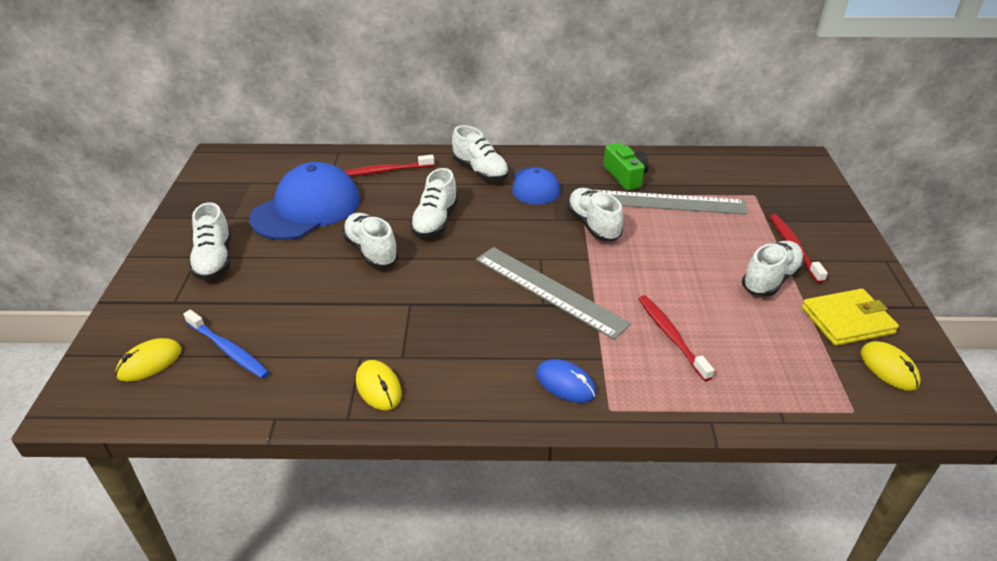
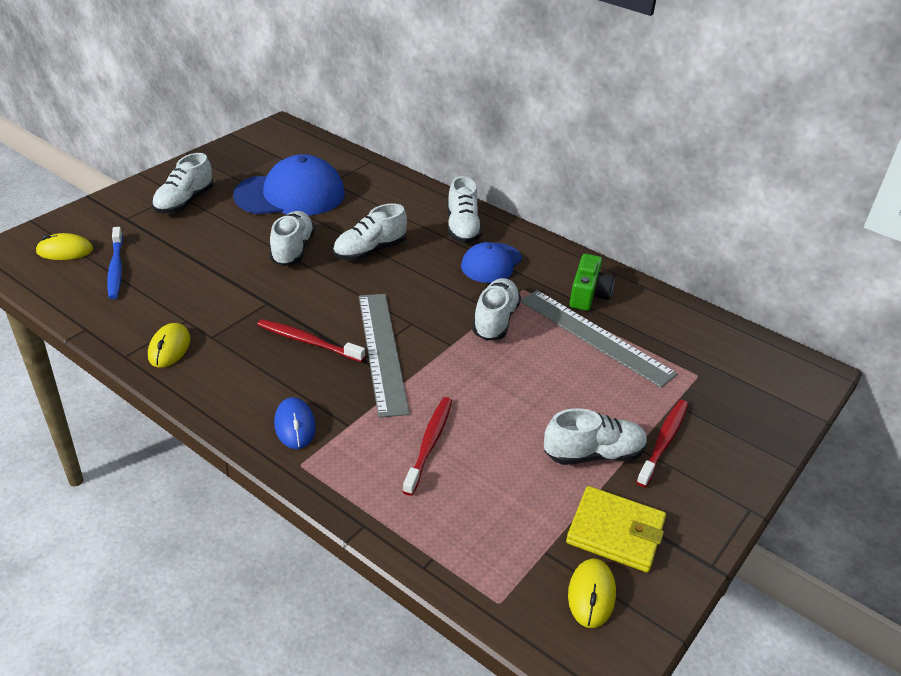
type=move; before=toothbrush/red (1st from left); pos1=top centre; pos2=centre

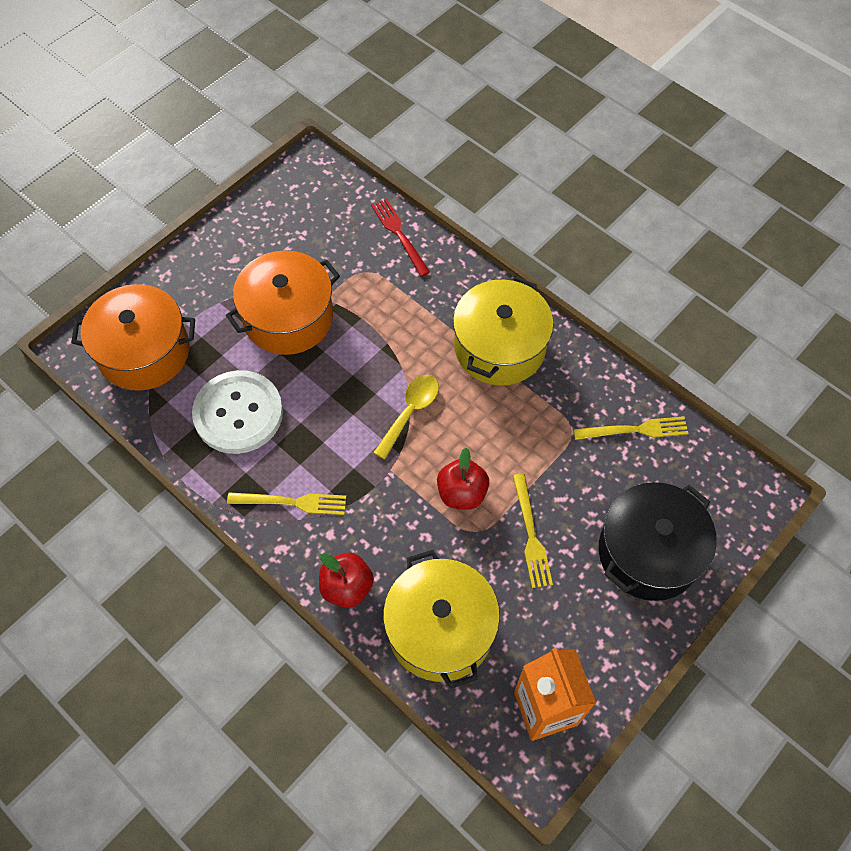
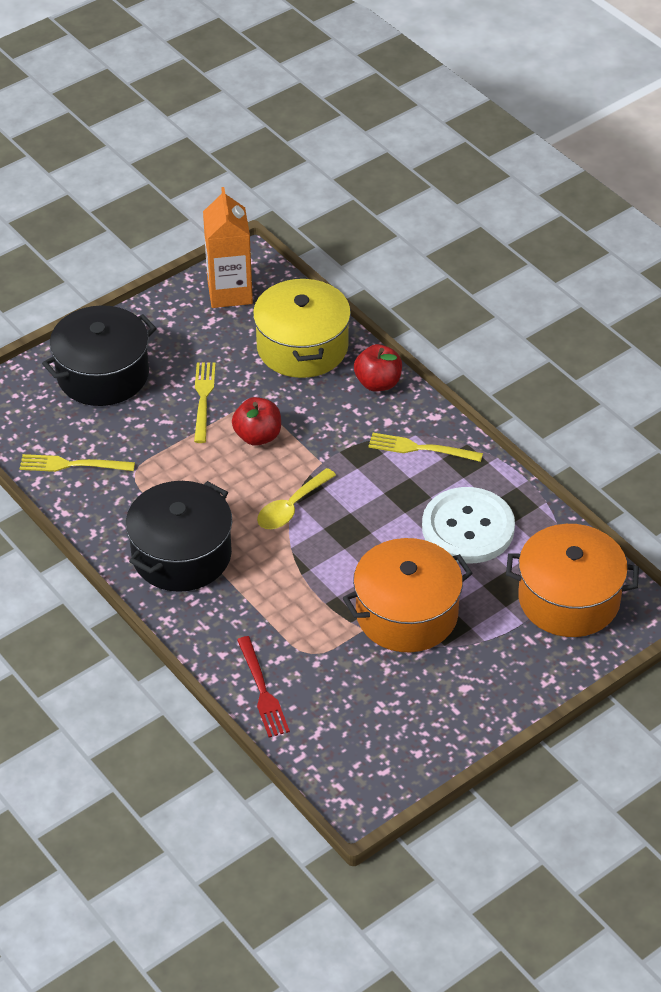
type=recolor; before=pot/yellow (2nd from left); after=pot/black (2nd from left); pos1=centre; pos2=middle left

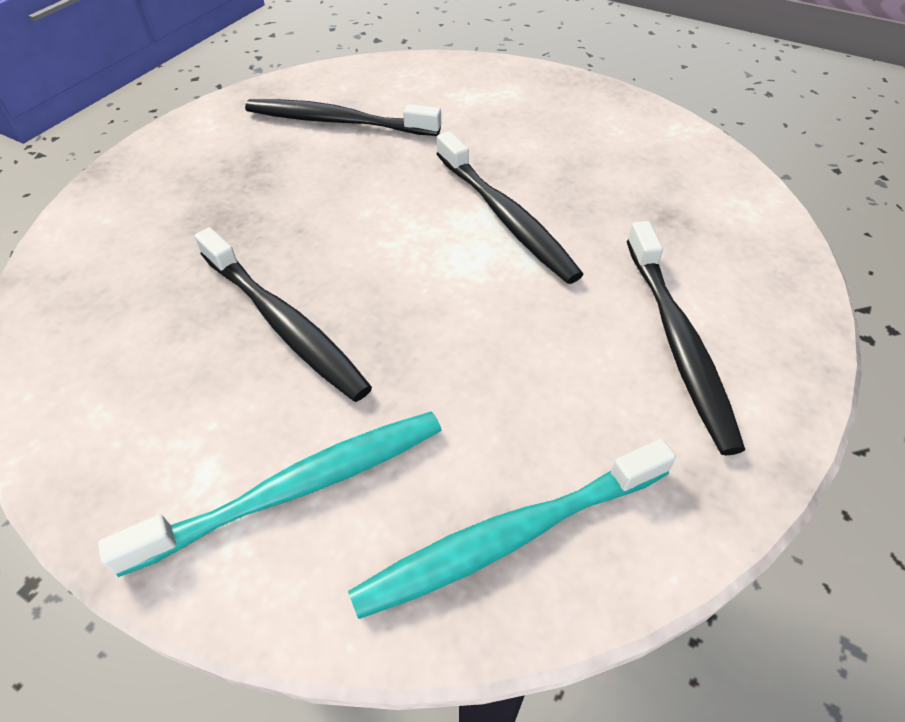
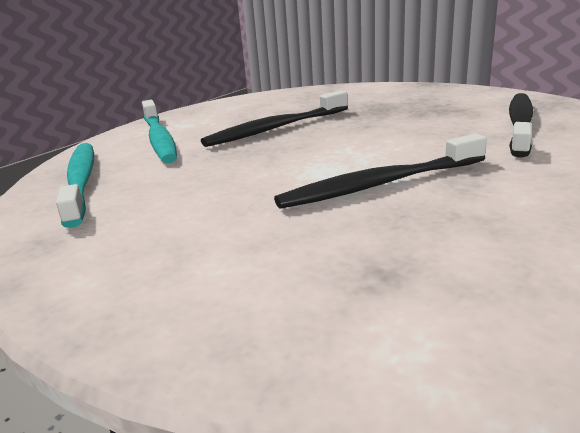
type=delete; before=toothbrush/black (4th from left); pos1=middle right

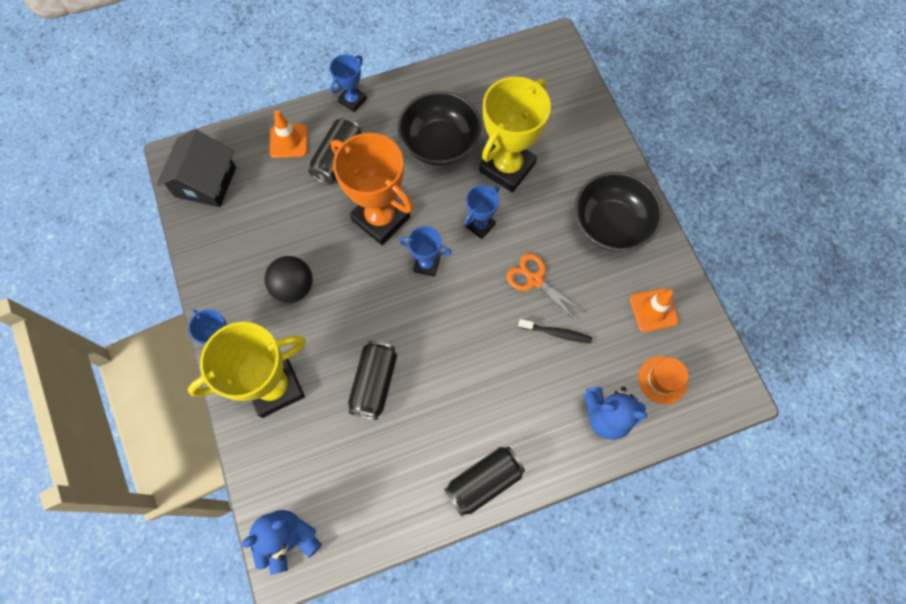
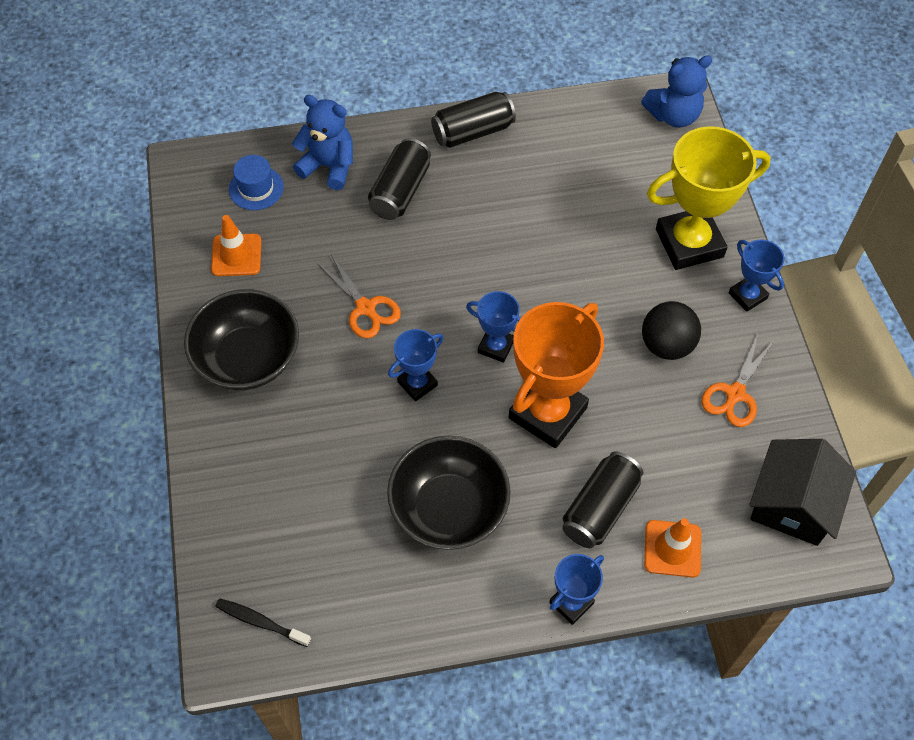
type=delete; before=trophy/yellow (2nd from left); pos1=top centre
type=rotate; before=trophy/orange; pos1=top centre; pos2=centre; turn=75
type=move; before=toothbrush/black; pos1=centre; pos2=bottom left
type=move; before=can/black (2nd from left in the first image); after=can/black (1st from left); pos1=centre; pos2=top centre
type=recolor; before=hat/orange; after=hat/blue; pos1=middle right; pos2=top left
type=insert; after=scissors/orange (2nd from left); pos2=middle right

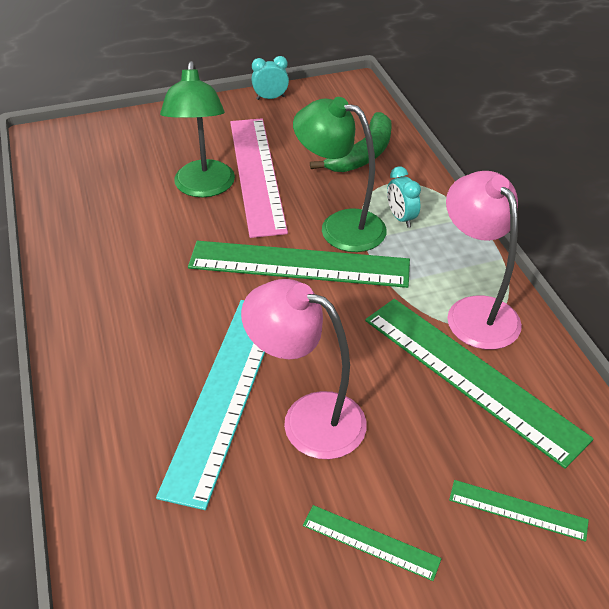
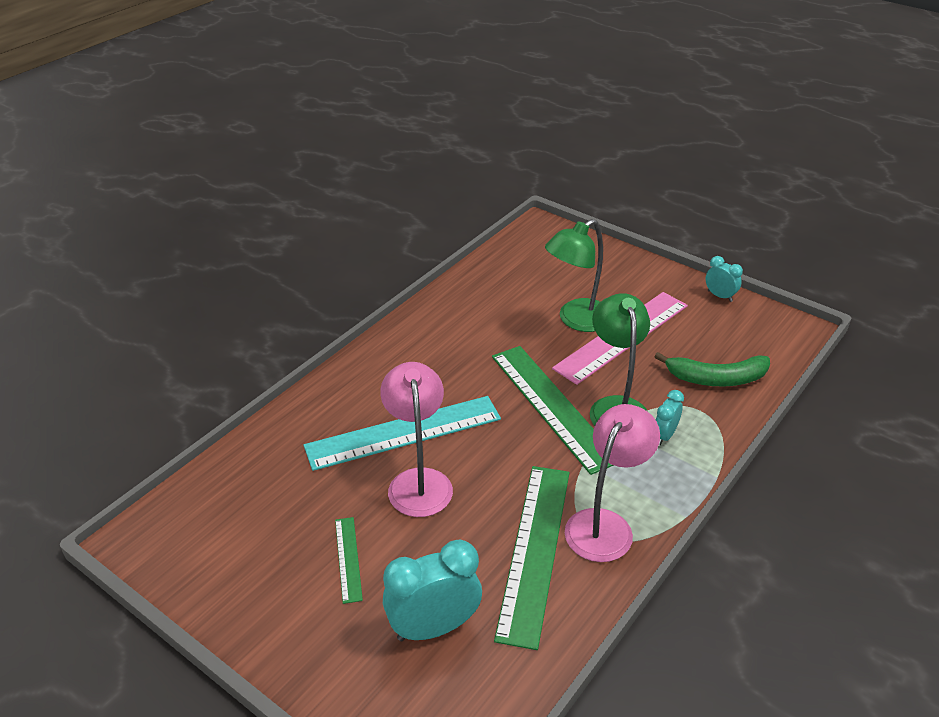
type=replace; before=ruler/green (4th from left); after=clock/turquoise (1st from left); pos1=bottom right; pos2=bottom centre

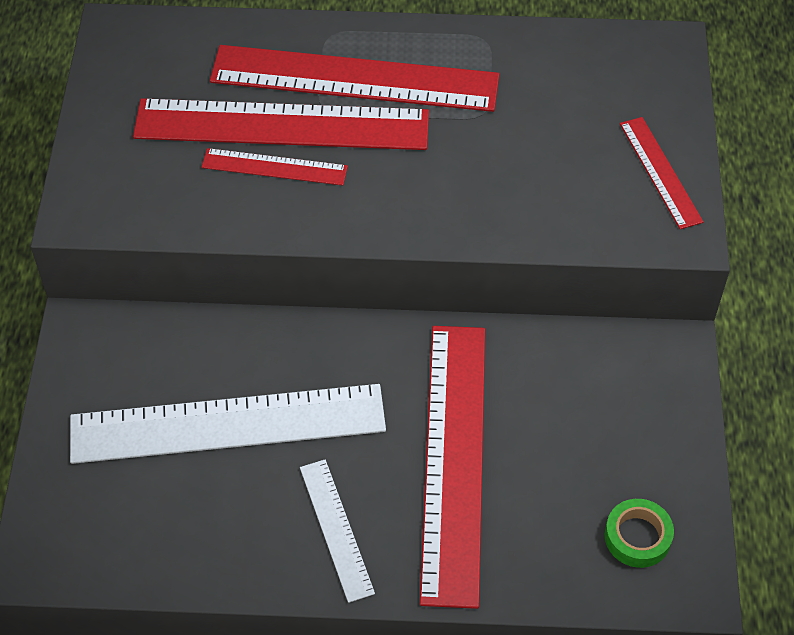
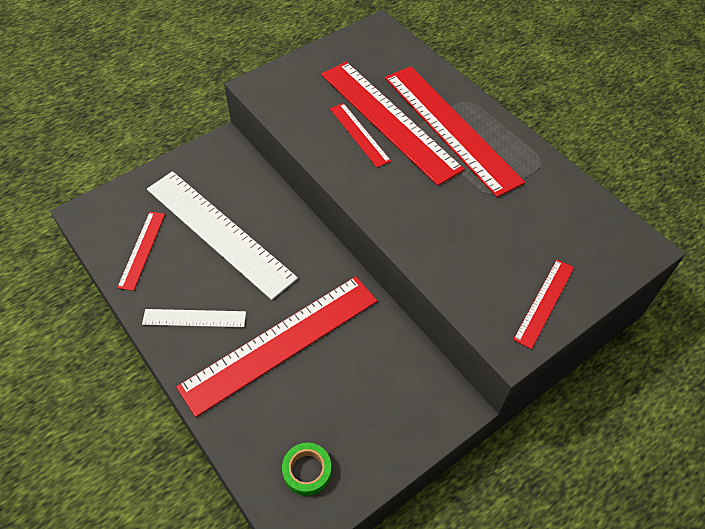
type=rotate; before=ruler/white (2nd from left in the first image); pos1=bottom centre; pos2=middle left; turn=60
type=insert; after=ruler/red (1st from left); pos2=middle left

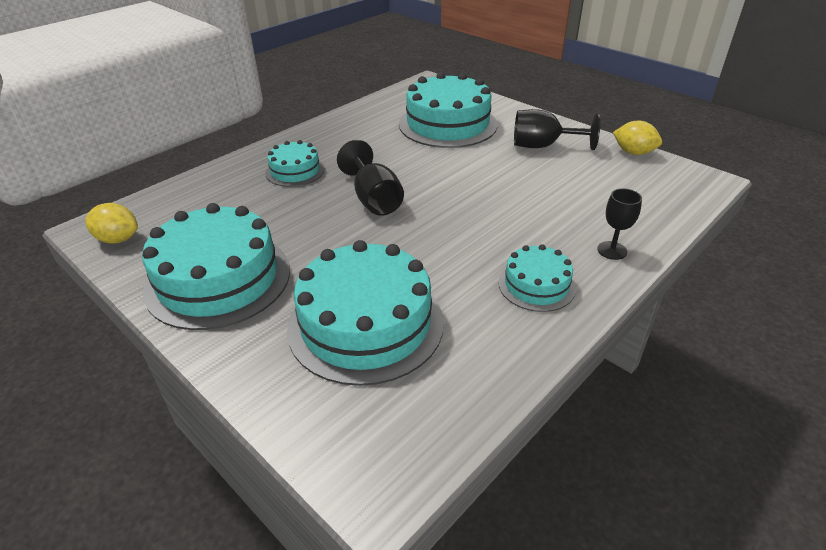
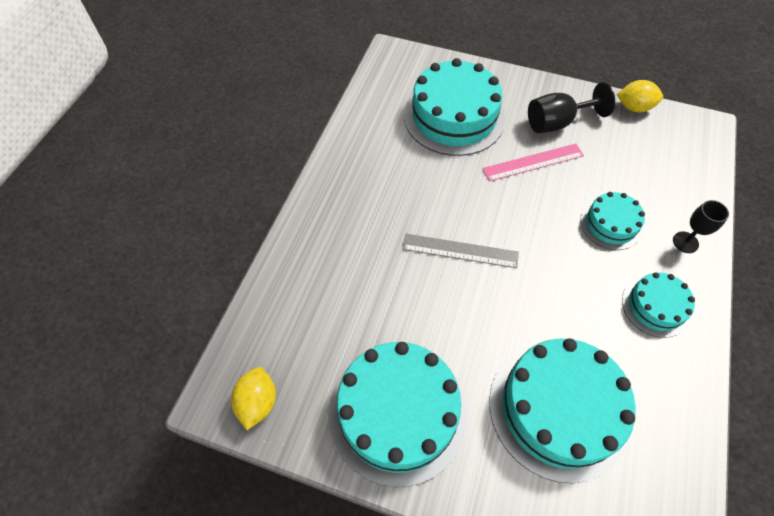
type=move; before=cake/turquoise (2nd from left in the first image); after=cake/turquoise (4th from left); pos1=top centre; pos2=middle right
type=replace; before=goblet/black (1st from left); after=ruler/grey; pos1=top centre; pos2=centre
type=rotate; before=lemon/yellow (1st from left); pos1=middle left; pos2=bottom left; turn=-75
type=insert; after=ruler/pink; pos2=top right

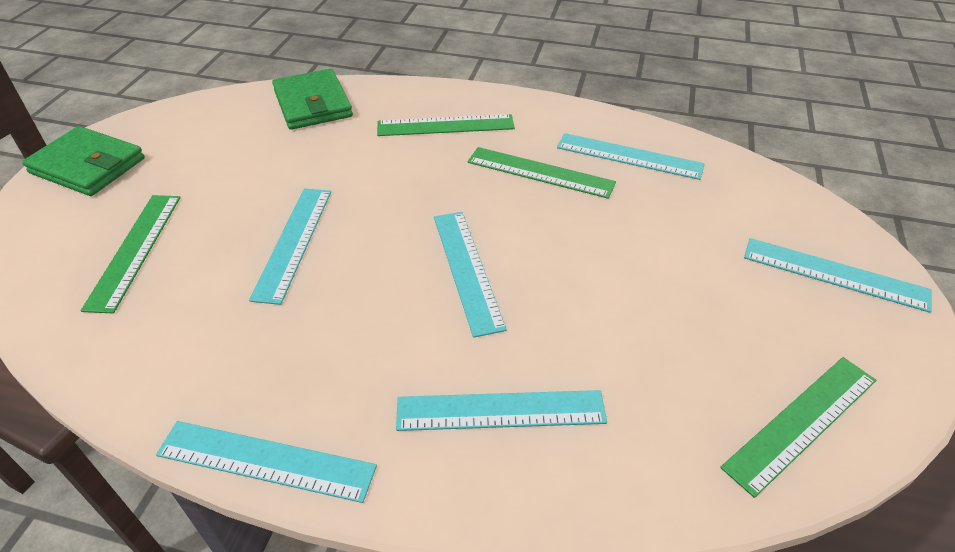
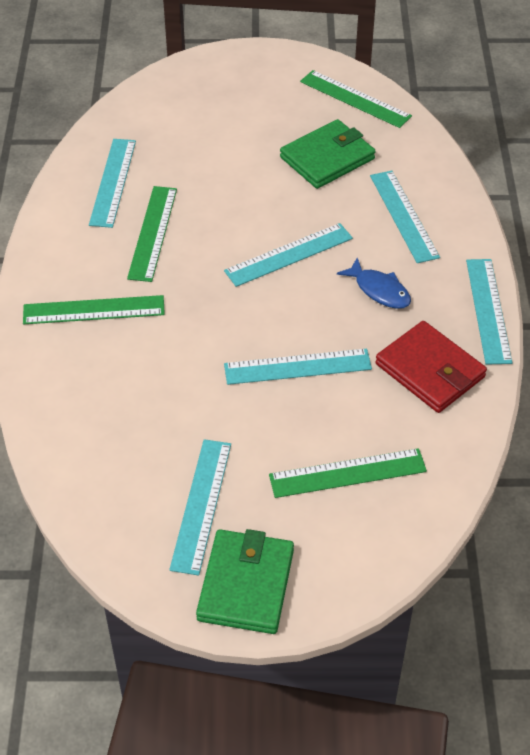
type=move; before=wallet/green (2nd from left); pos1=top left; pos2=top centre
type=rotate; before=ruler/green (2nd from left in the first image); pos1=top centre; pos2=middle left; turn=-75
type=move; before=ruler/turquoise (6th from left in the first image); after=ruler/turquoise (2nd from left); pos1=middle right; pos2=bottom centre
type=insert; after=fish/blue; pos2=middle right
type=insert; after=wallet/red; pos2=middle right

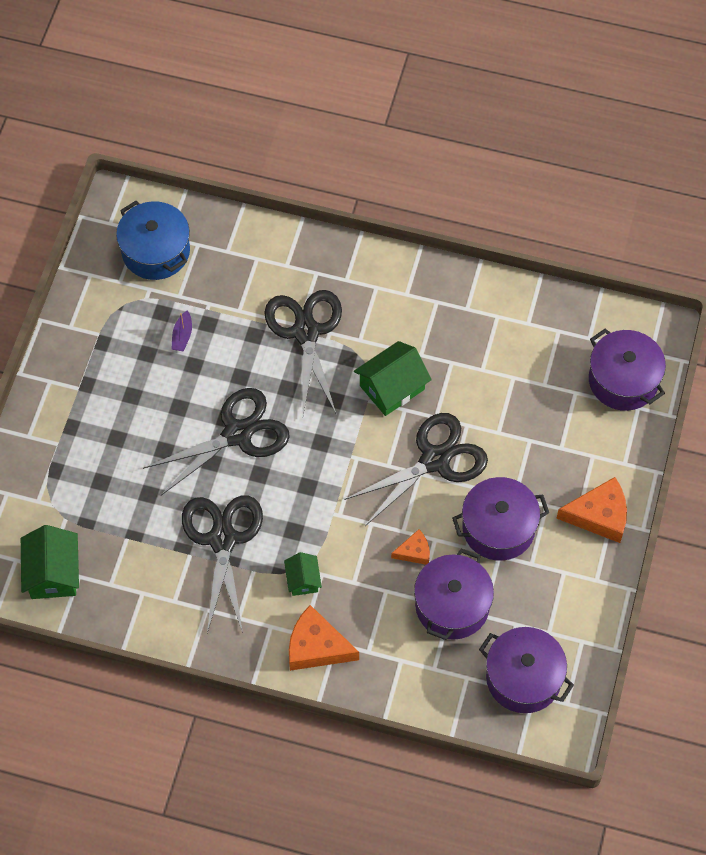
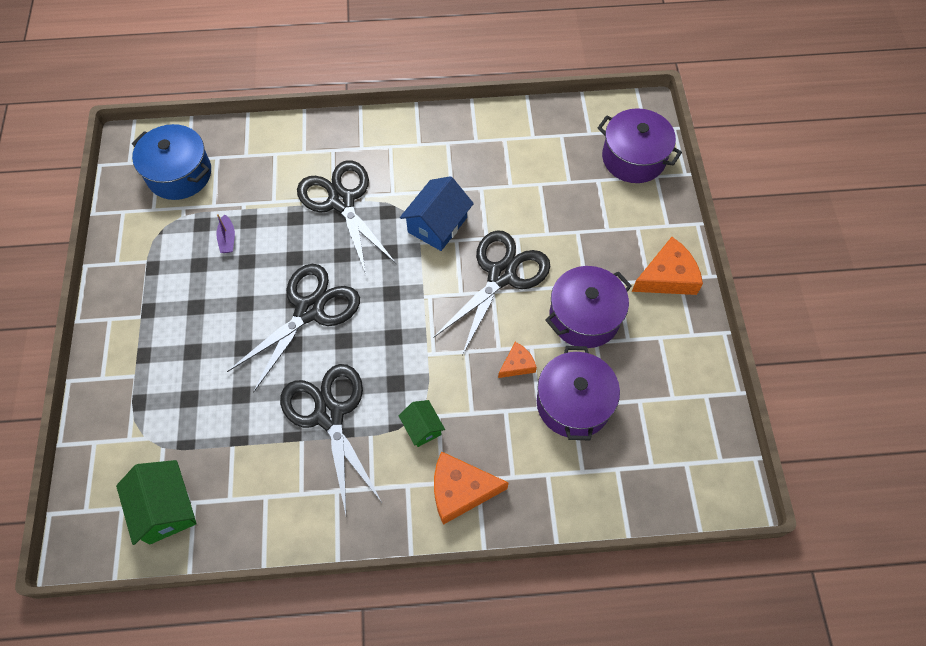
type=recolor; before=house/green (3rd from left); after=house/blue; pos1=centre; pos2=top centre
type=delete; before=pot/purple (3rd from left); pos1=bottom right

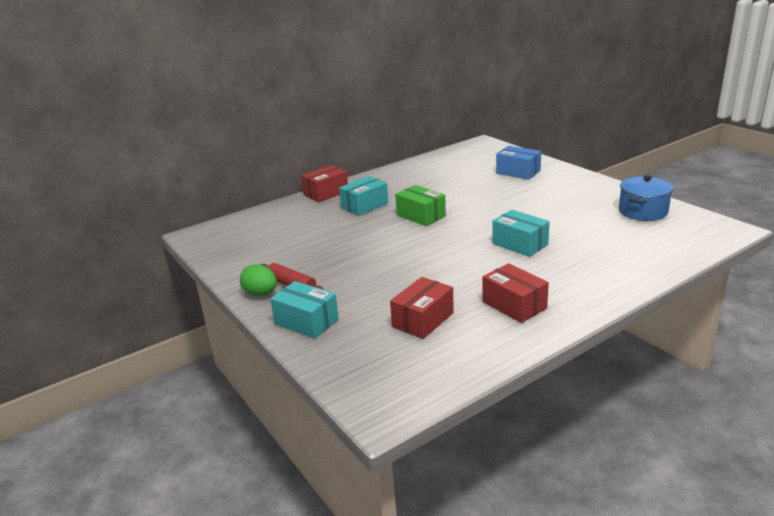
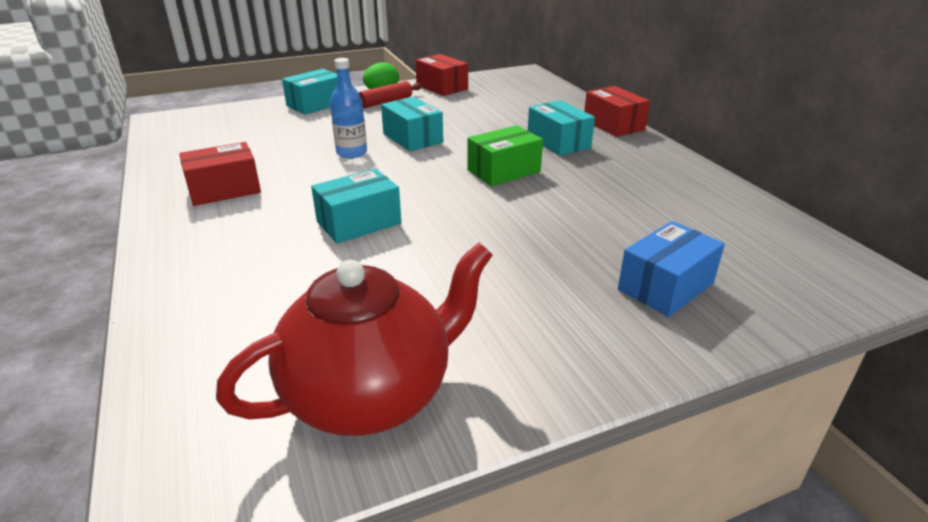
type=replace; before=pot/blue; after=teapot/red; pos1=middle right; pos2=centre
type=move; before=box/red (2nd from left); pos1=centre; pos2=top centre
type=insert; after=bottle/blue; pos2=top centre
type=insert; after=box/turquoise (3rd from left); pos2=top centre

